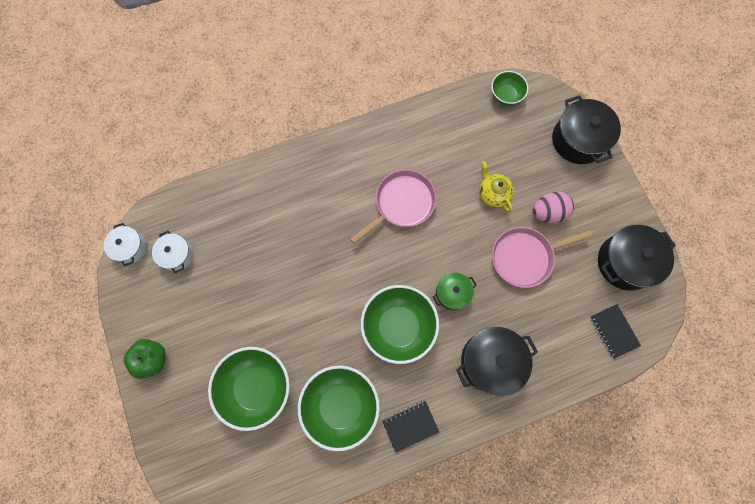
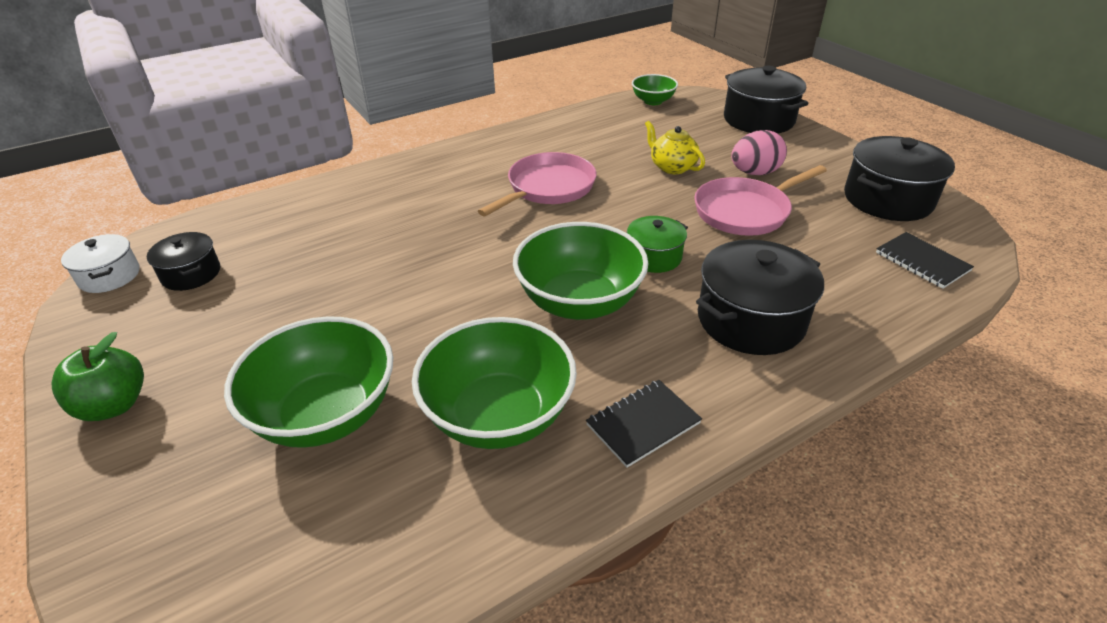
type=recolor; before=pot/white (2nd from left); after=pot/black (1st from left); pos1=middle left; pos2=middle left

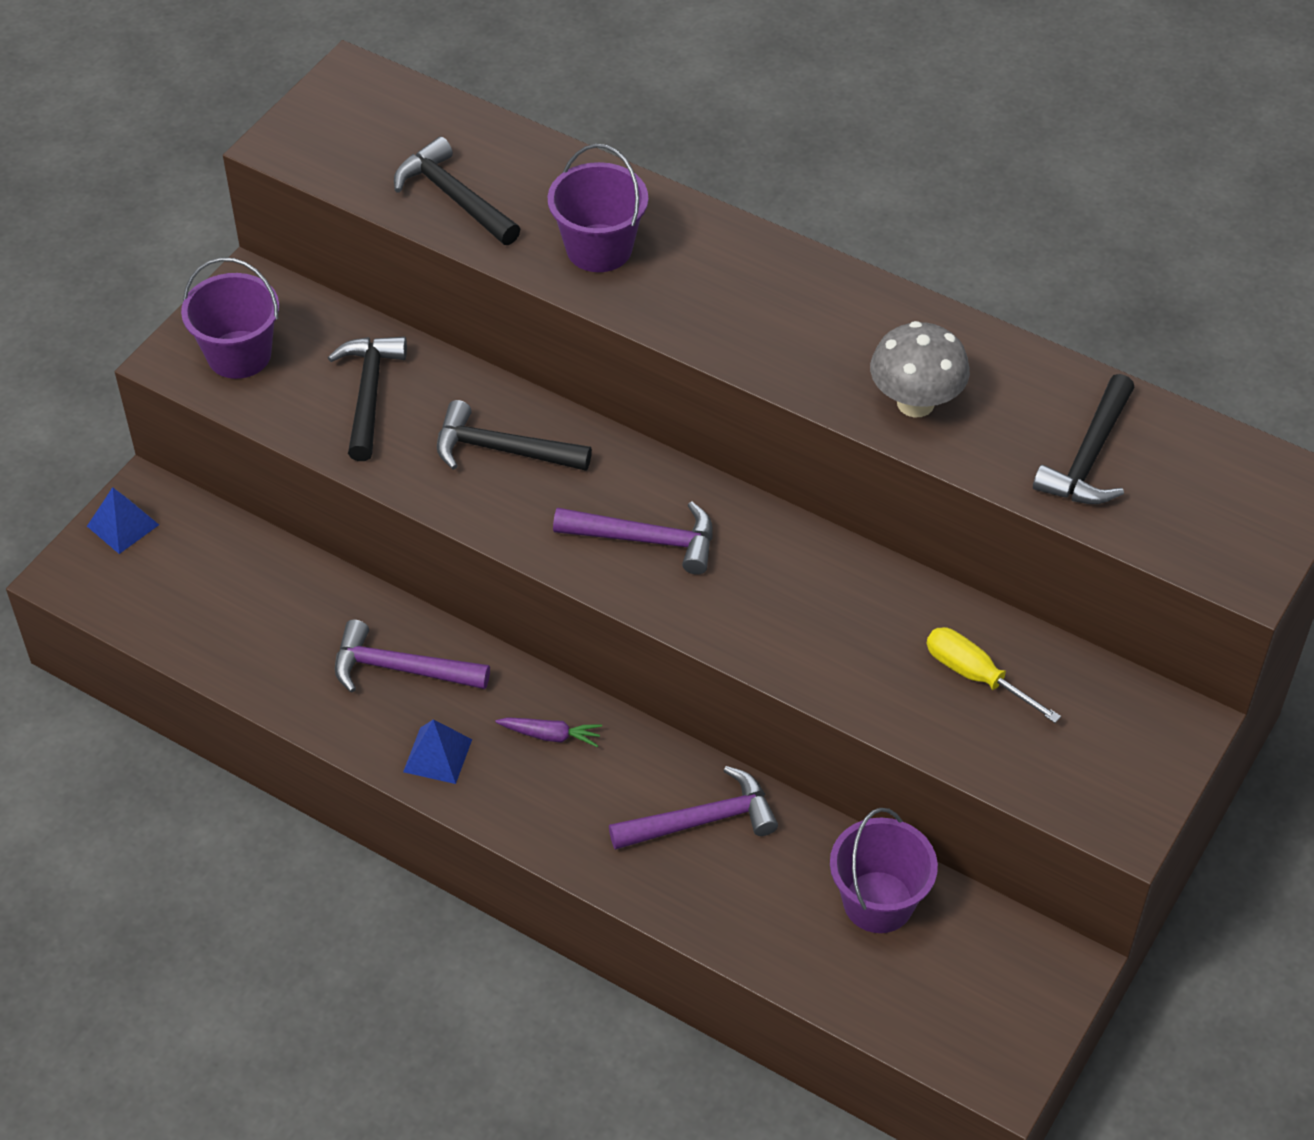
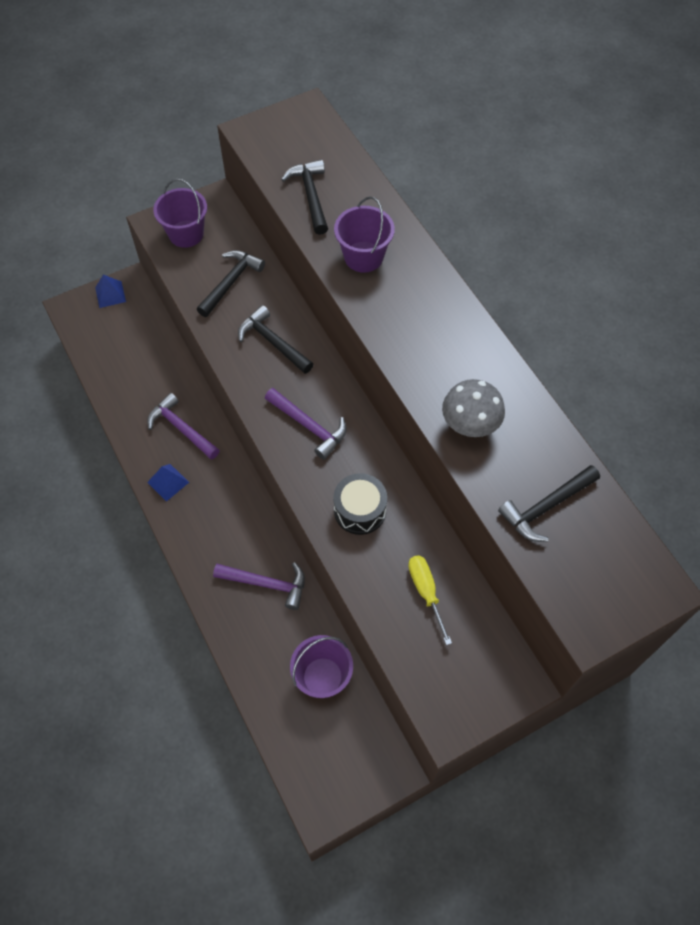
type=delete; before=carrot/purple; pos1=centre
type=insert; after=drum/black; pos2=centre

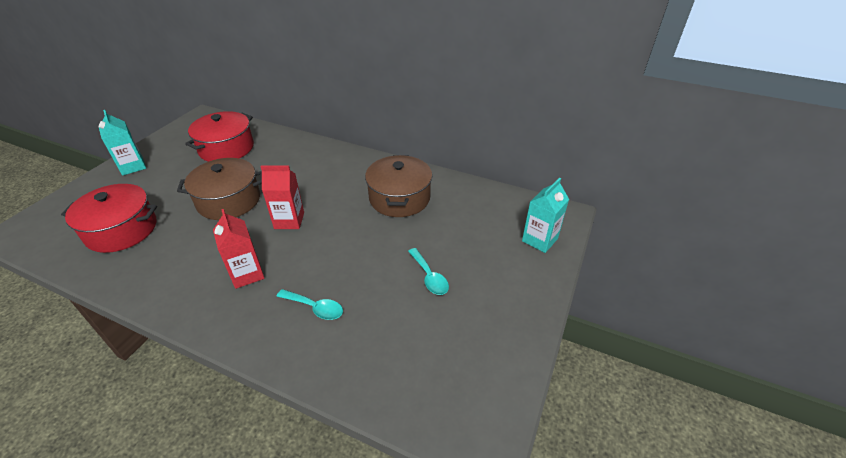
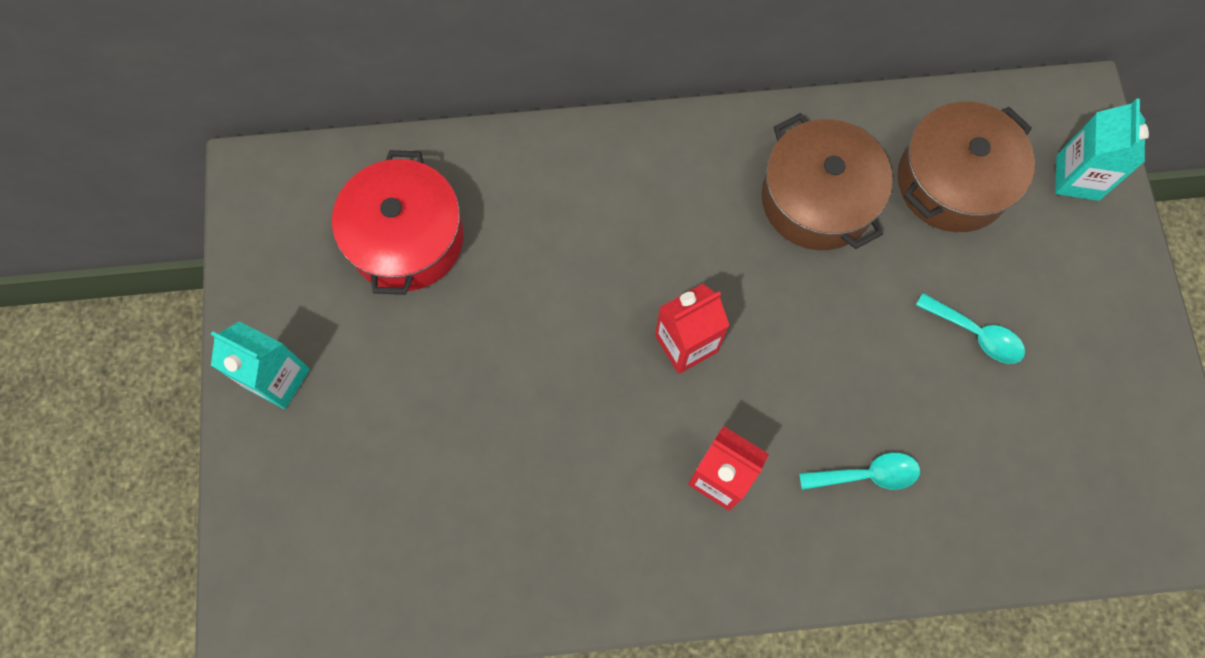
type=move; before=pot/brown (1st from left in the first image); after=pot/brown (2nd from left); pos1=middle left; pos2=top right
type=delete; before=pot/red (1st from left); pos1=middle left

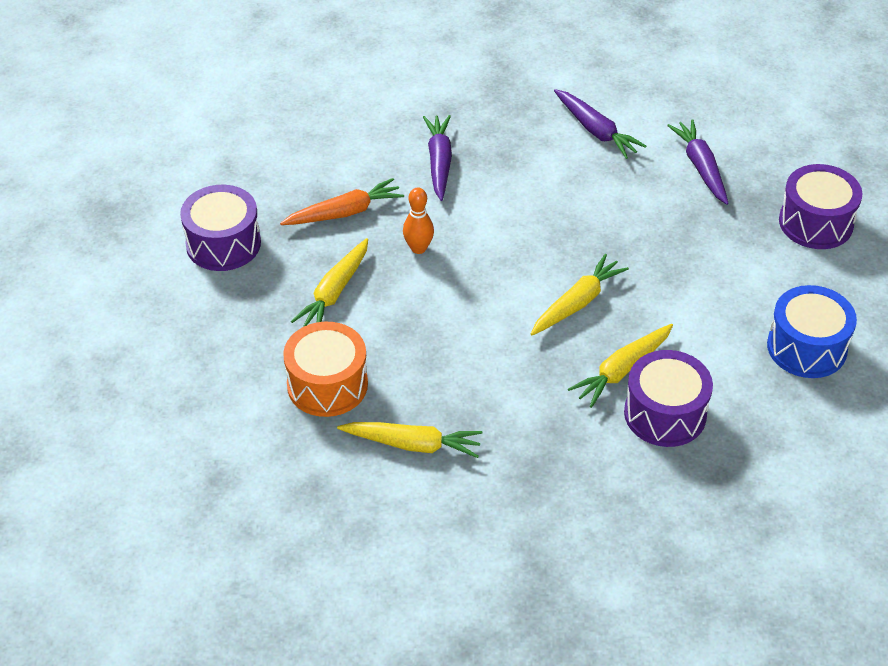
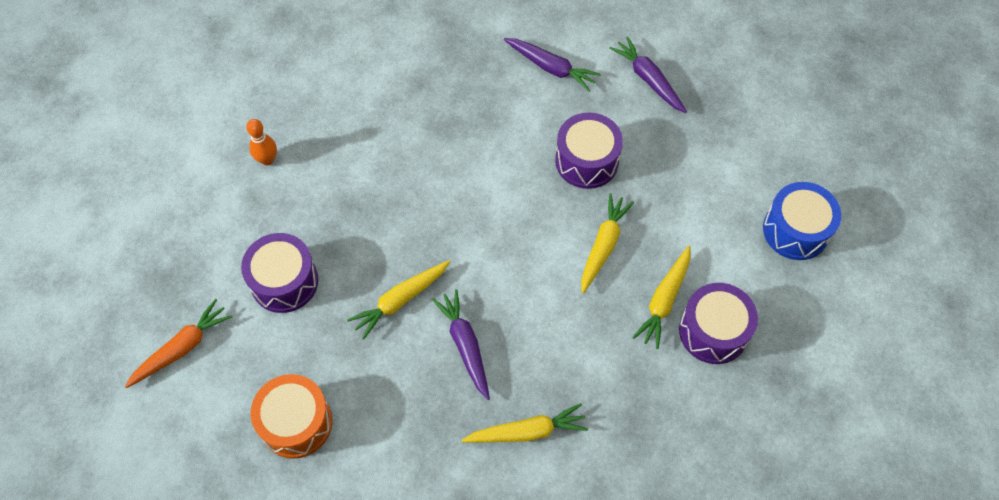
type=move; before=carrot/purple (1st from left); pos1=top centre; pos2=bottom centre
type=move; before=drum/purple (3rd from left in the first image); after=drum/purple (2nd from left); pos1=top right; pos2=top centre
type=move; before=carrot/orange; pos1=top centre; pos2=bottom left
type=move; before=bowling pin/orange; pos1=top centre; pos2=top left
type=rotate; before=carrot/yellow (1st from left); pos1=centre; pos2=centre; turn=45
type=move; before=drum/orange; pos1=centre; pos2=bottom left

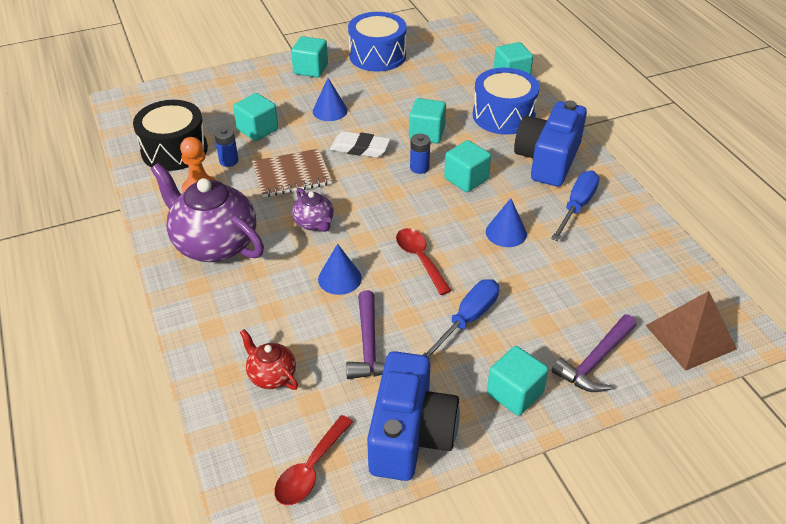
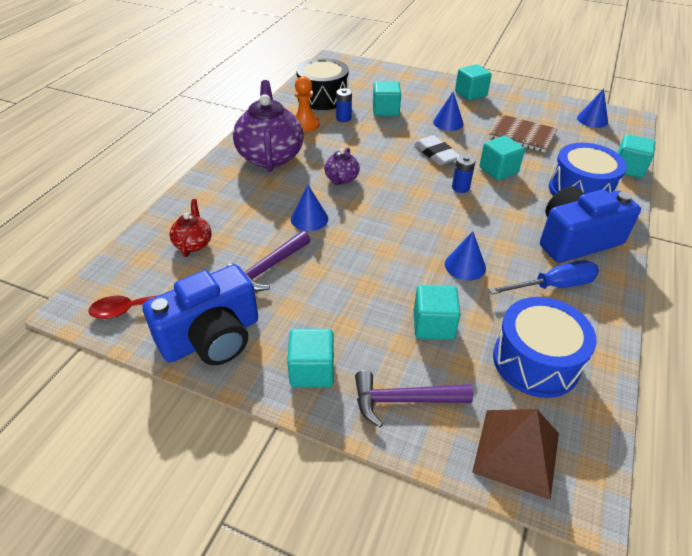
type=move; before=drum/blue (1st from left); pos1=top centre; pos2=middle right
type=move; before=cube/turquoise (4th from left in the first image); after=cube/turquoise (3rd from left); pos1=top centre; pos2=centre
type=move; before=notebook/brown; pos1=top centre; pos2=top right
type=delete; before=spoon/red (2nd from left); pos1=centre
type=delete; before=screwdriver/blue (1st from left); pos1=centre
type=insert; after=cone/blue (4th from left); pos2=top right

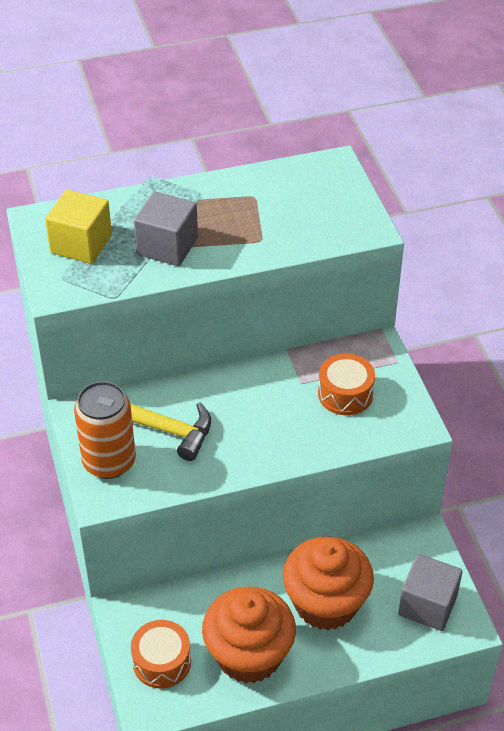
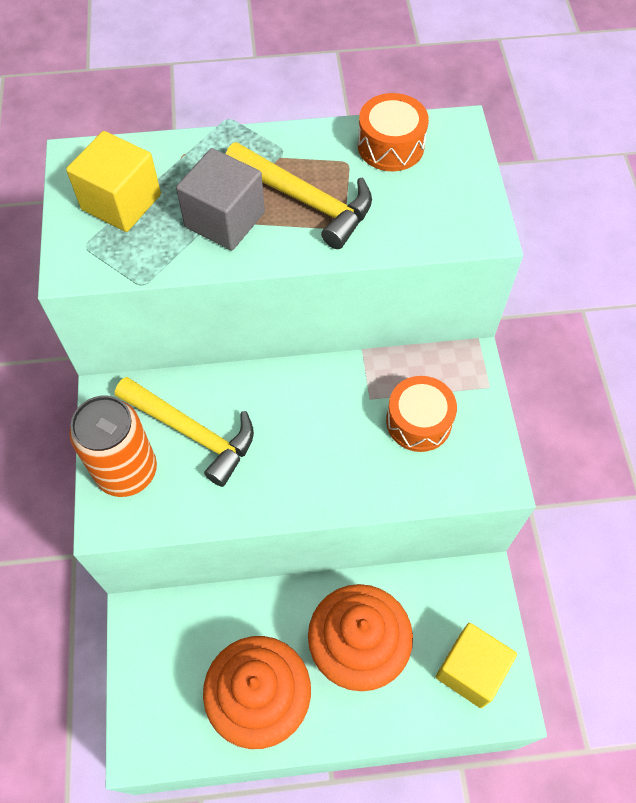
type=recolor; before=cube/grey (2nd from left); after=cube/yellow (2nd from left); pos1=bottom right; pos2=bottom right
type=move; before=drum/orange (1st from left); pos1=bottom left; pos2=top centre
type=insert; after=hammer/yellow (2nd from left); pos2=top centre

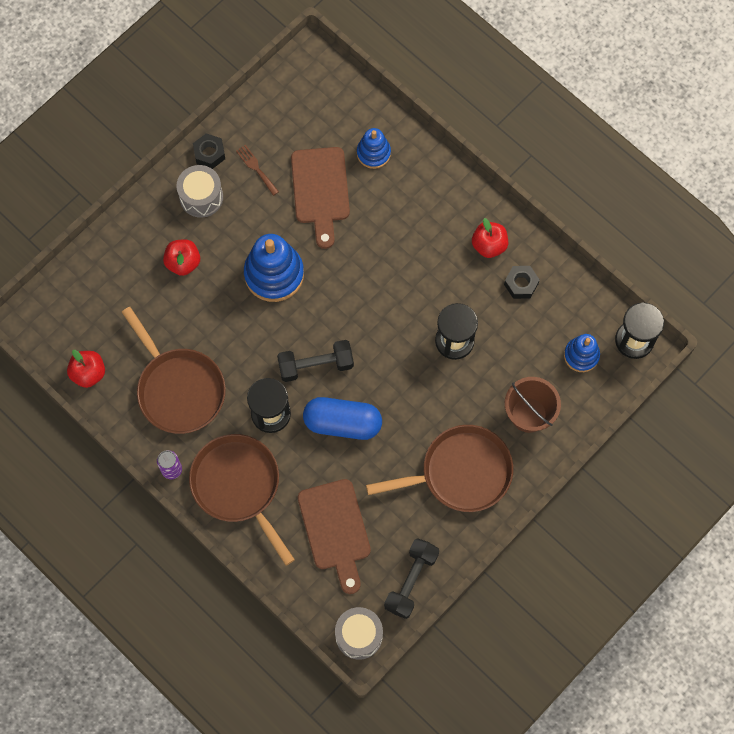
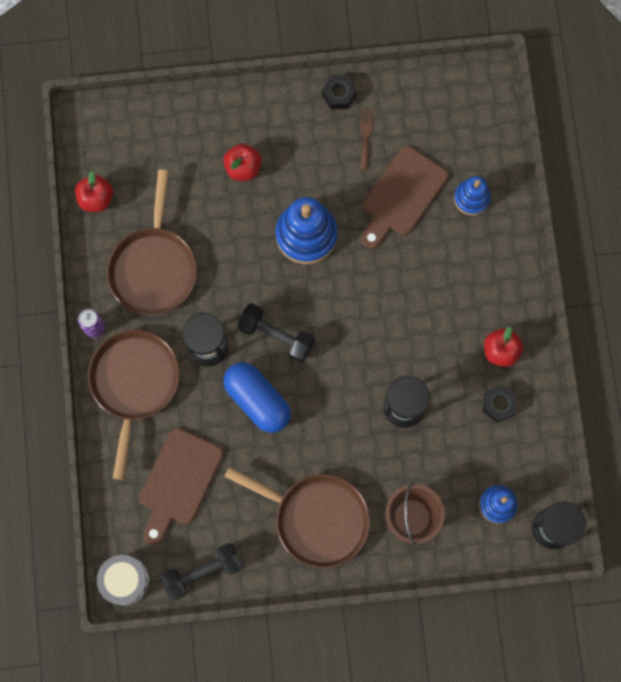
type=delete; before=drum/grey (1st from left); pos1=top left

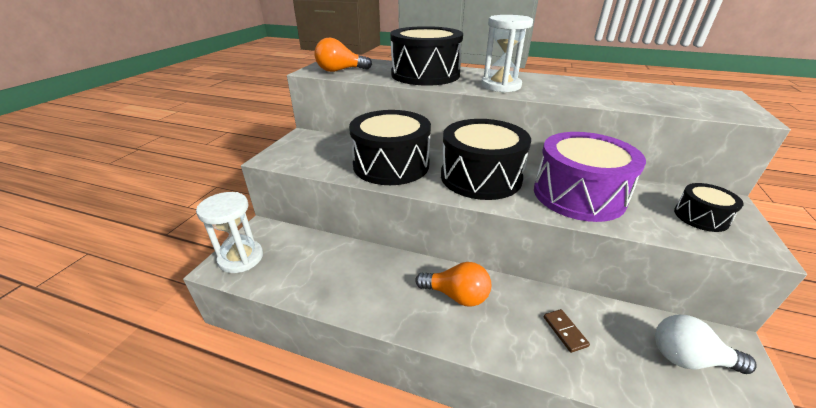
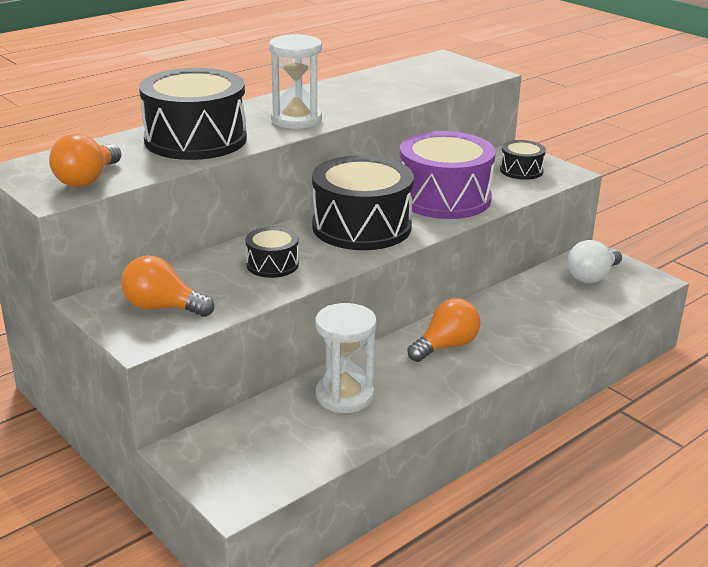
type=resize; before=drum/black (1st from left in the first image); pos1=centre; pos2=centre; scale=0.49
type=move; before=hourglass/white (1st from left in the first image); after=hourglass/white (2nd from left); pos1=middle left; pos2=centre
type=delete; before=domino/brown; pos1=bottom right
type=insert; after=light bulb/orange (2nd from left); pos2=middle left

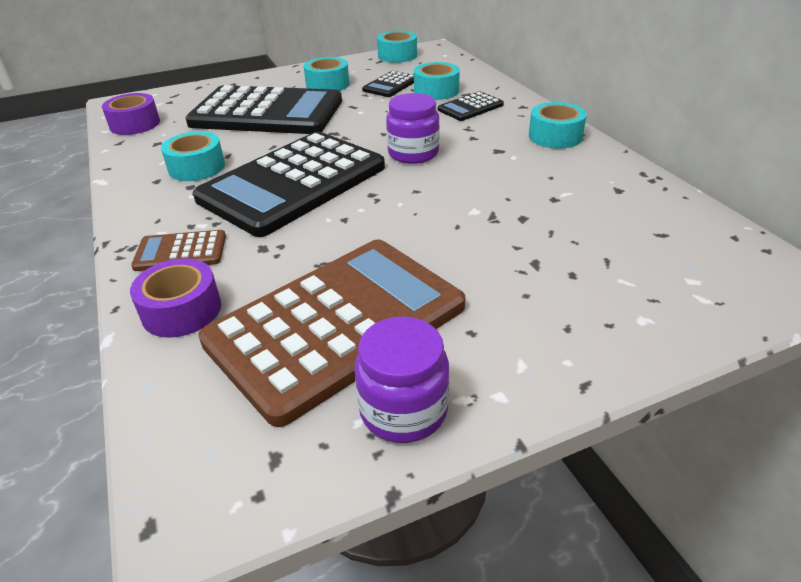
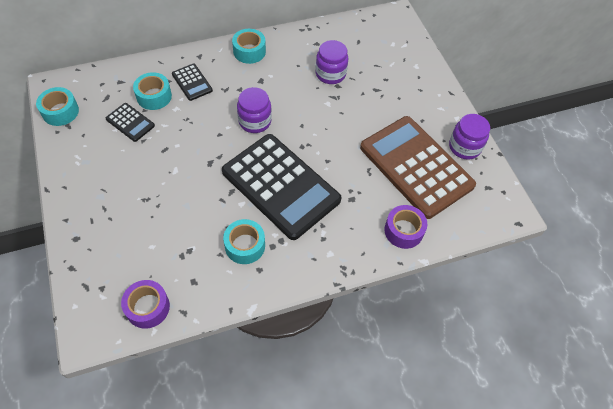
type=delete; before=tape/turquoise (2nd from left); pos1=top centre
type=delete; before=calculator/black (1st from left); pos1=top left
type=delete; before=calculator/brown (1st from left); pos1=middle left
type=insert; after=jar/purple (2nd from left); pos2=top centre

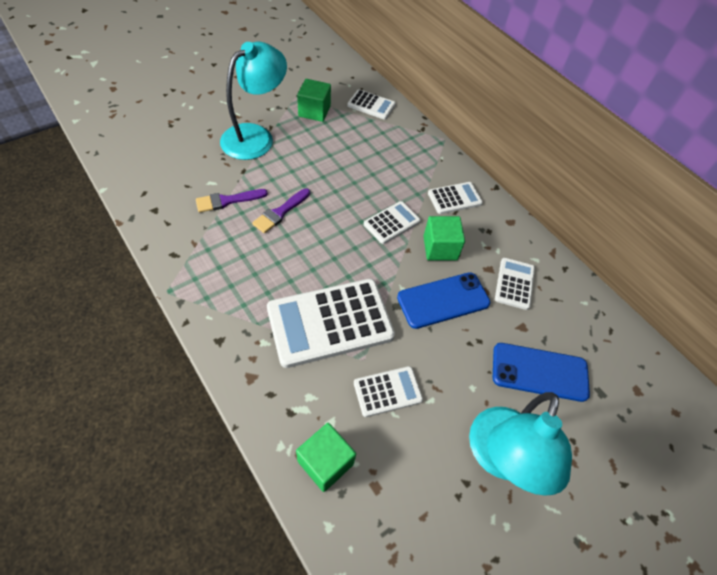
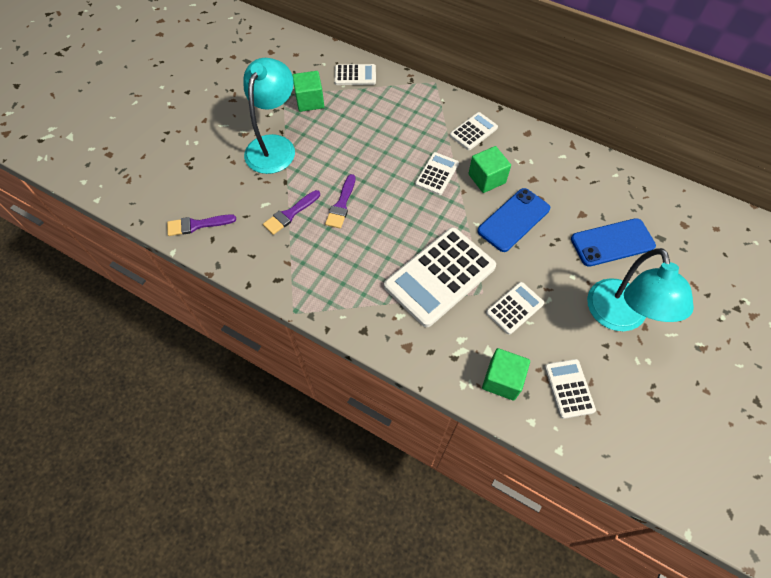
type=move; before=calculator/white (6th from left); pos1=middle right; pos2=bottom right
type=insert; after=brush/purple (1st from left); pos2=middle left

